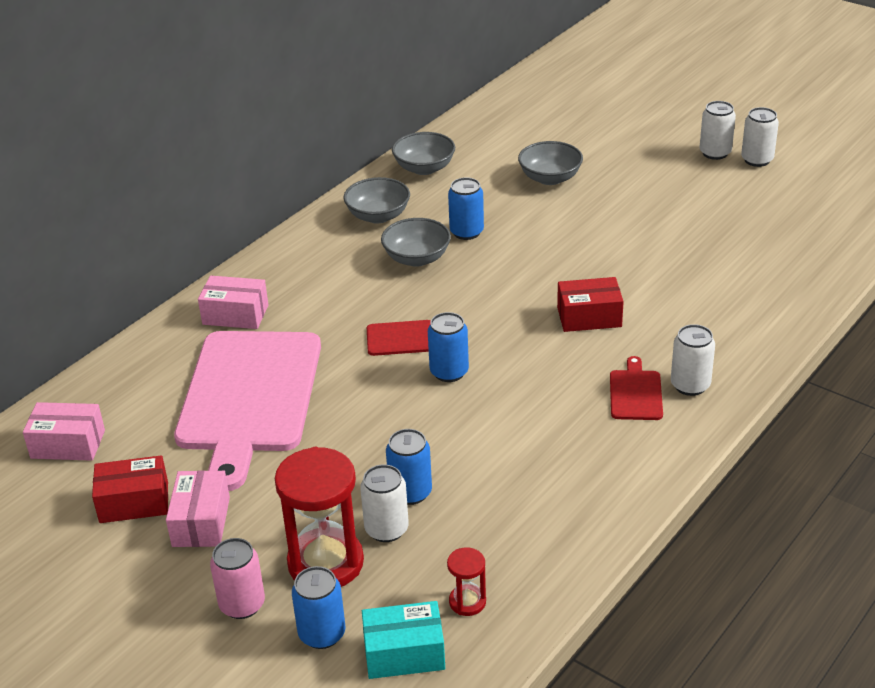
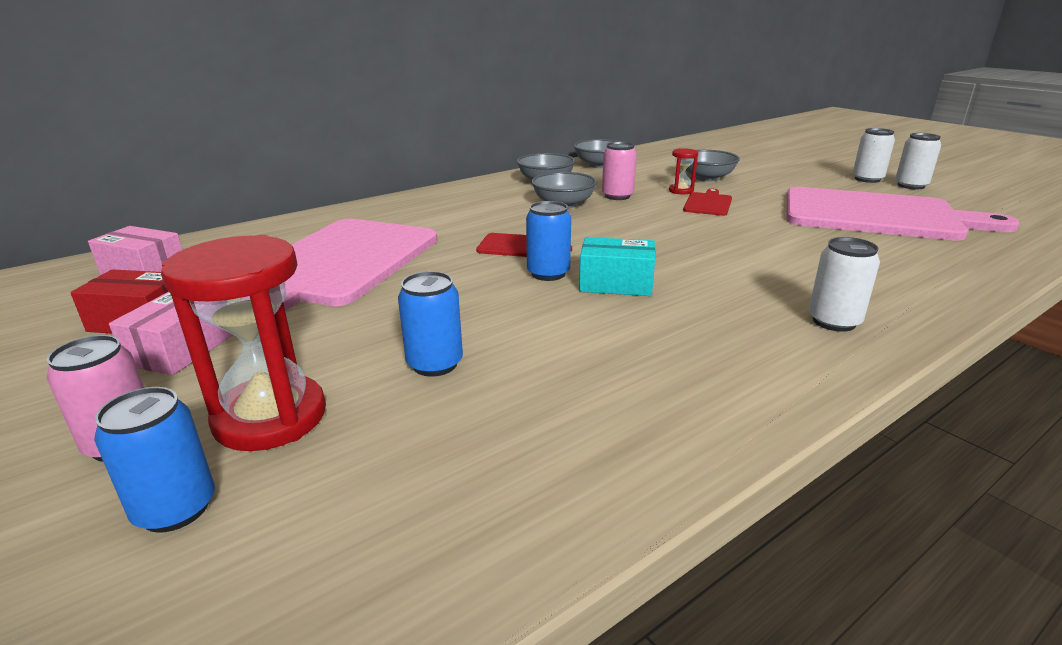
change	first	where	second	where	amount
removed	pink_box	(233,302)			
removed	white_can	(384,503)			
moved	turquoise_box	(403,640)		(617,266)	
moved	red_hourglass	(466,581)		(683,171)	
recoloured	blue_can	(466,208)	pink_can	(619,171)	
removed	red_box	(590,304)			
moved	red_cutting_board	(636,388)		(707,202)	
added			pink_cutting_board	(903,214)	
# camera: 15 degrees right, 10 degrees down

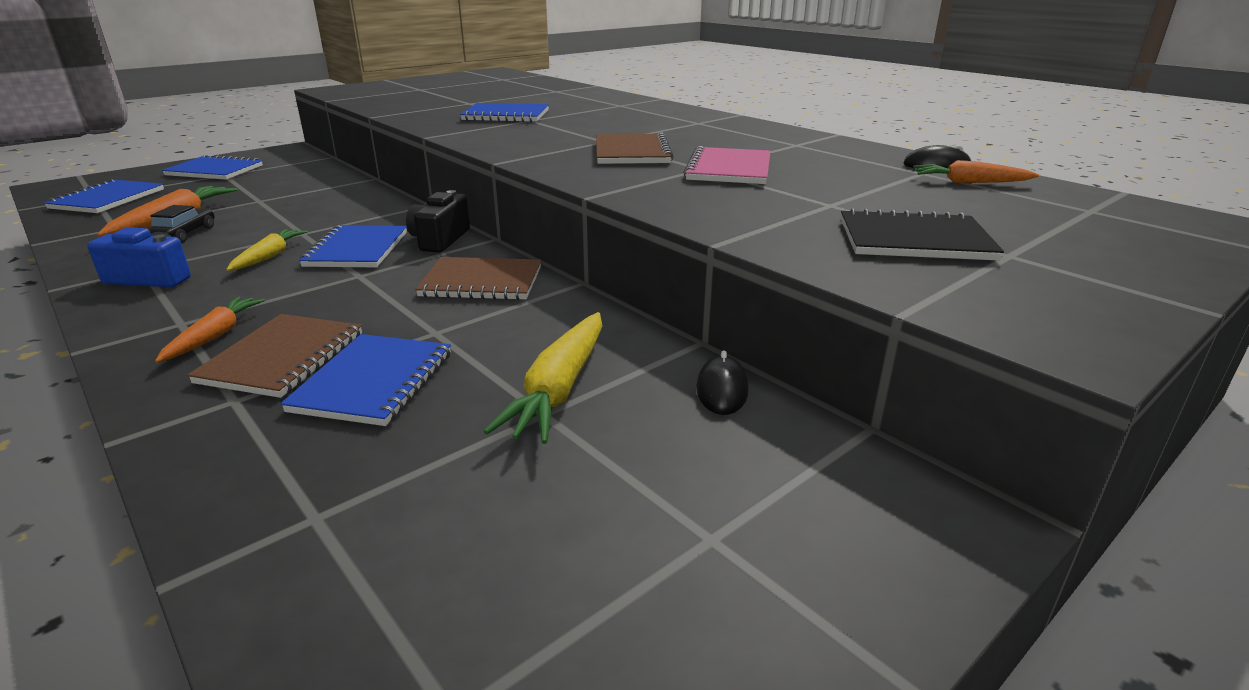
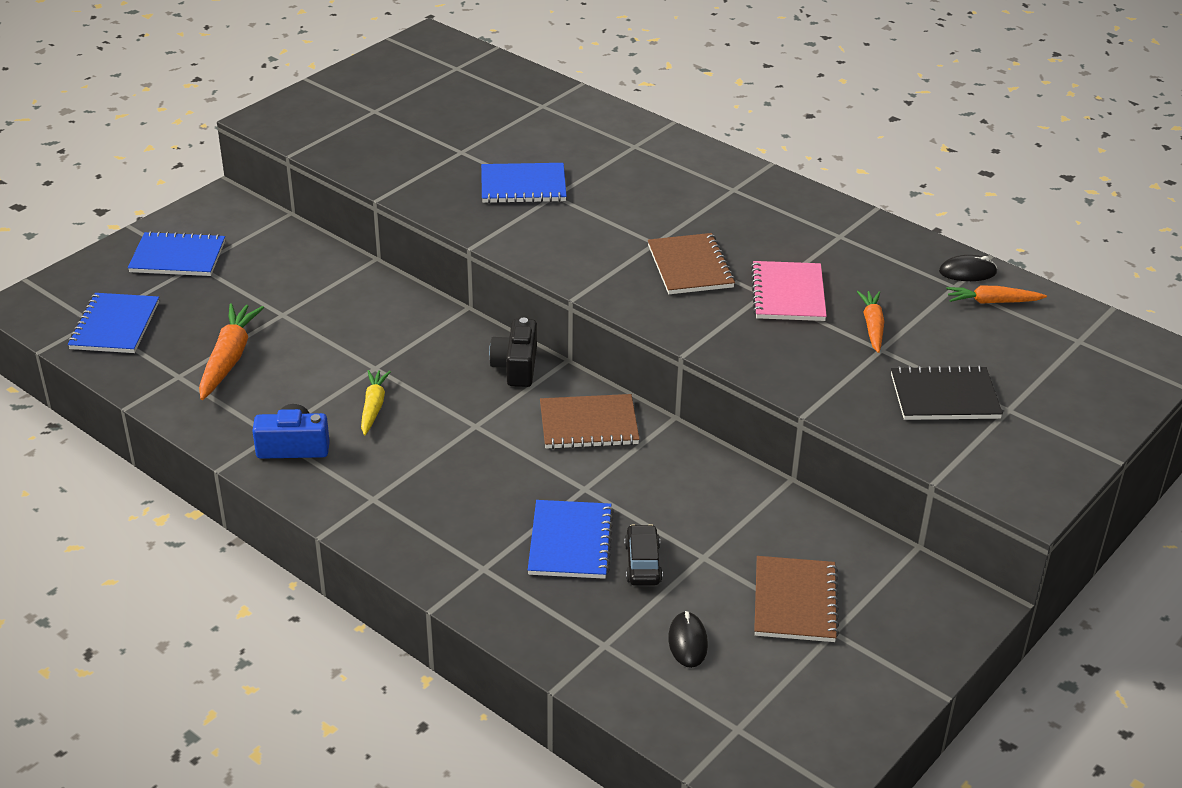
change	first	where	second	where	amount
moved	black_car	(181,224)		(643,555)	
moved	orange_carrot	(210,330)		(870,322)	
moved	brown_notebook	(274,356)		(796,599)	
removed	blue_notebook	(353,246)			
removed	yellow_carrot	(543,378)			
moved	black_mouse	(722,382)		(688,639)	
# camera: 10 degrees left, 10 degrees up

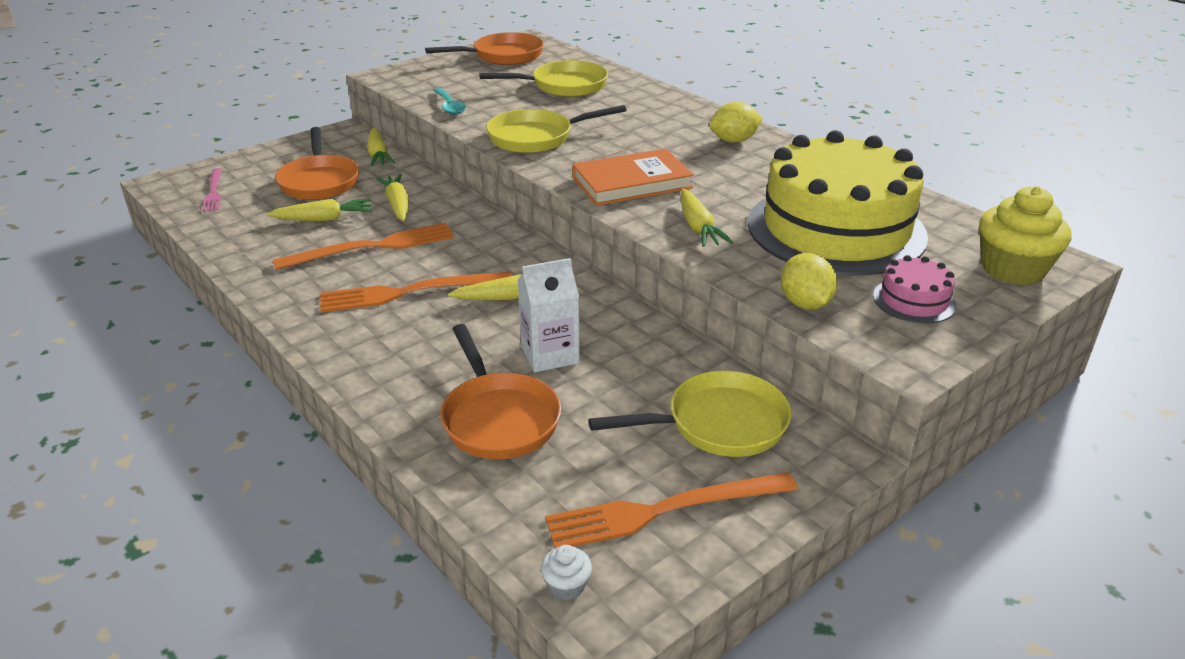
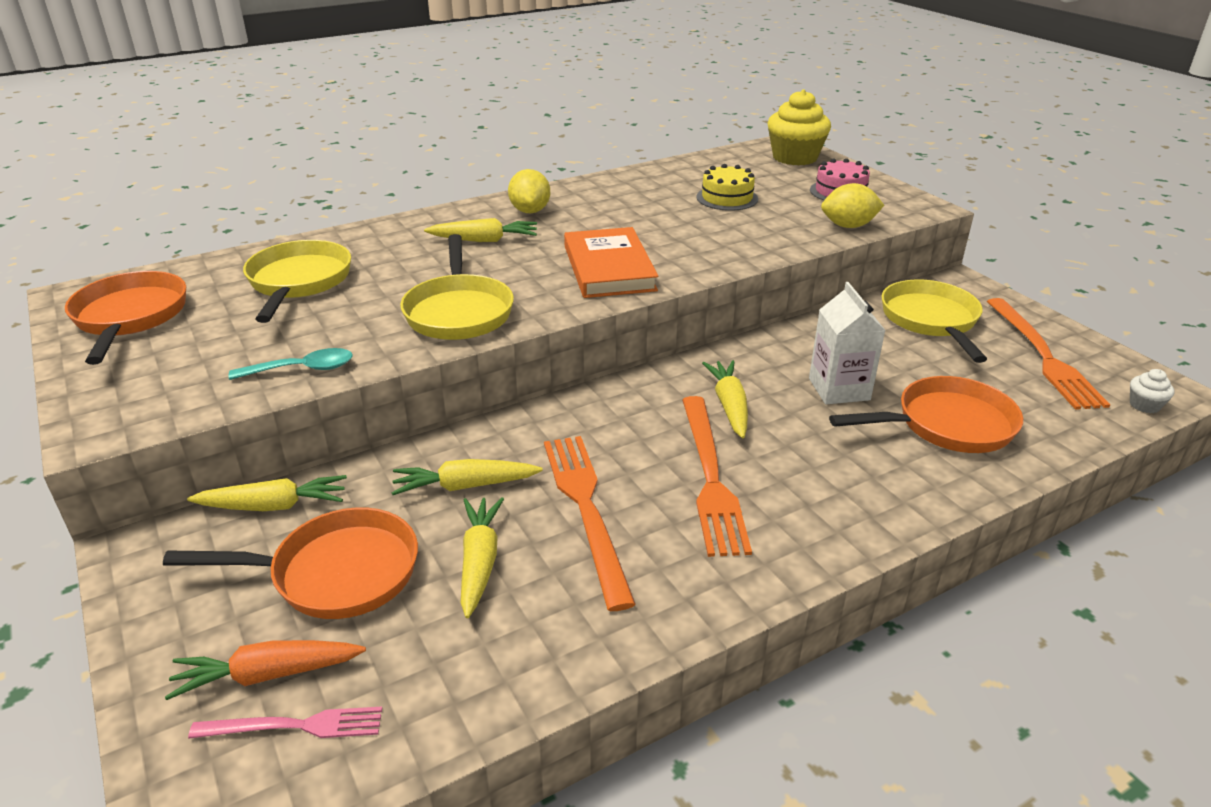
change	first	where	second	where	amount
moved	yellow_carrot	(707,218)		(480,230)	
resized	yellow_cake	(838,203)		(727,187)	x0.40
added			orange_carrot	(265,670)	
# camera: 80 degrees left, 0 degrees up

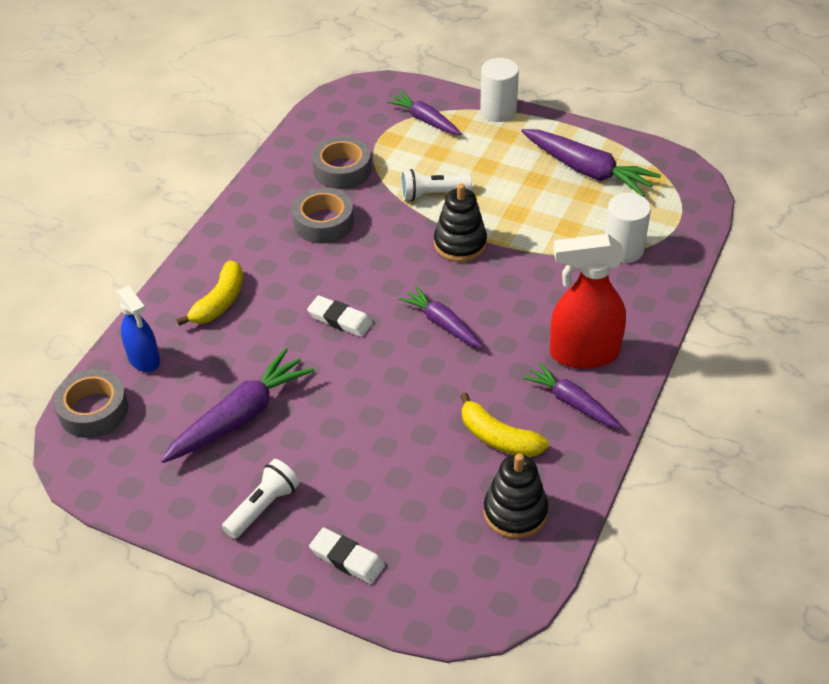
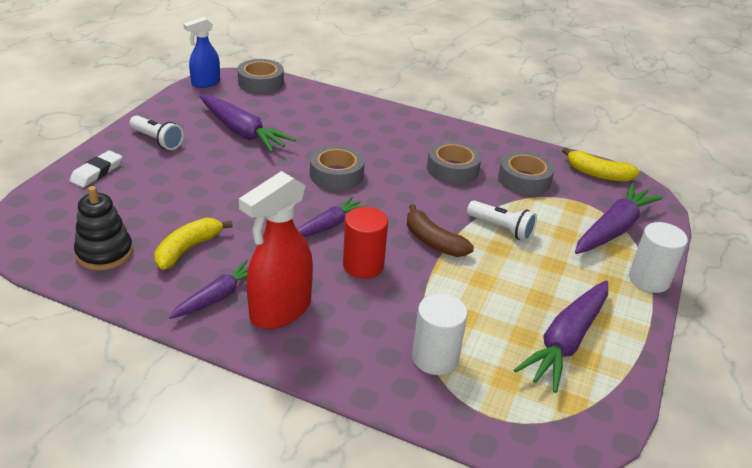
change	first	where	second	where	amount
moved	blue_spray_bottle	(138,328)		(202,52)	
moved	yellow_banana	(210,293)		(601,165)	
replaced	white_eraser	(340,316)	grey_tape	(337,167)	
resized	purple_carrot	(424,113)		(619,218)	x1.59
turned	white_flashlight	(436,185)		(502,220)	135 degrees clockwise
replaced	black_stacking_toy	(460,222)	brown_banana	(440,230)	
turned	red_spray_bottle	(588,301)		(276,250)	135 degrees counterclockwise
added			red_cylinder	(365,243)	
# camera: 85 degrees right, 10 degrees down

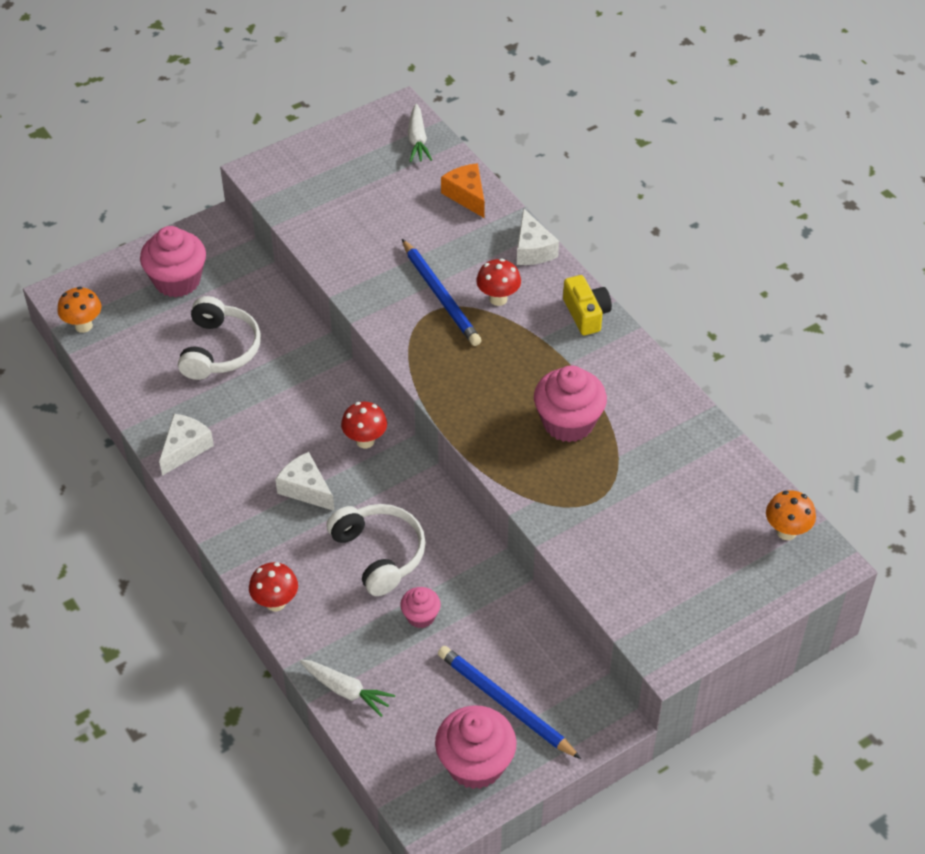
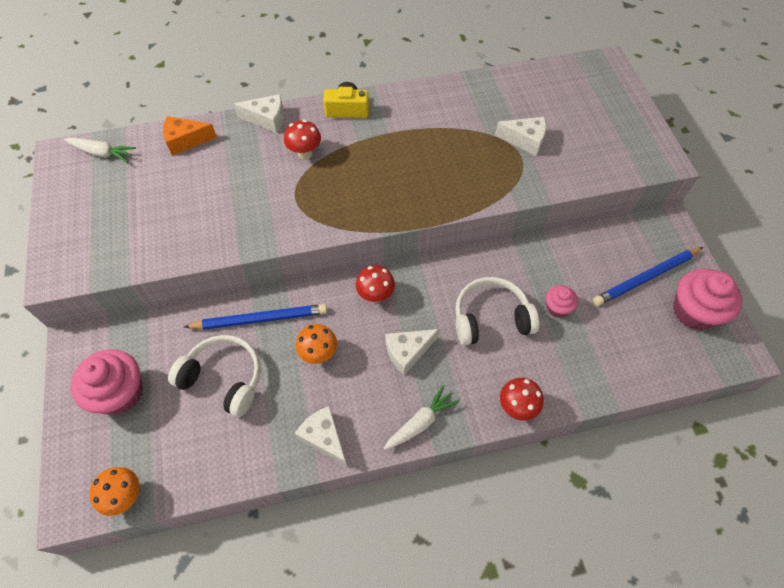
change	first	where	second	where	amount
moved	white_carrot	(347,688)		(421,417)	
moved	blue_pencil	(442,292)		(255,317)	
removed	pink_cupcake	(570,403)			
moved	orange_mushroom	(791,515)		(316,344)	
added			white_cheese	(520,136)	
# camera: 70 degrees left, 10 degrees up

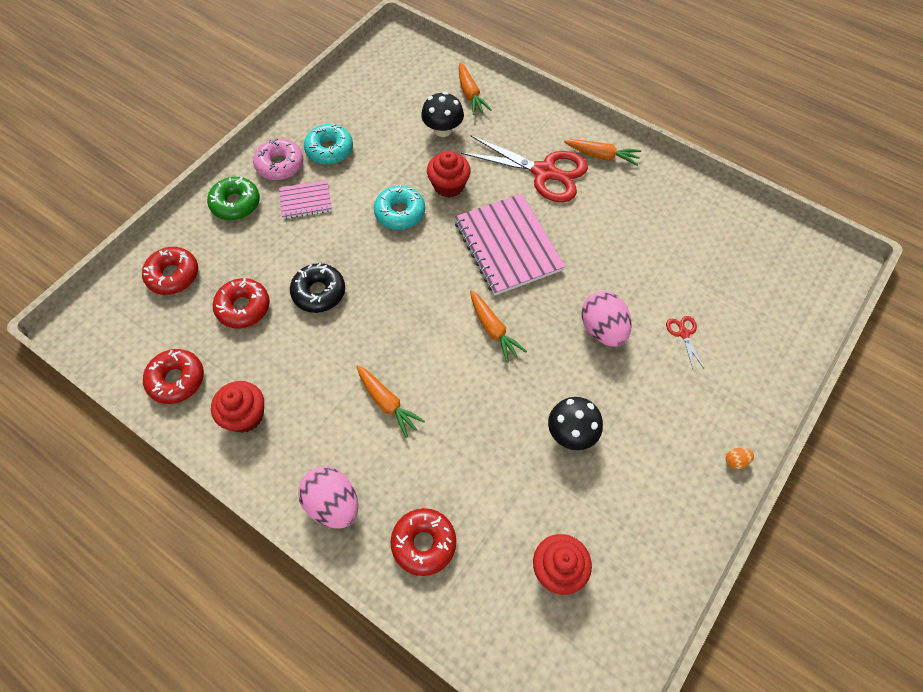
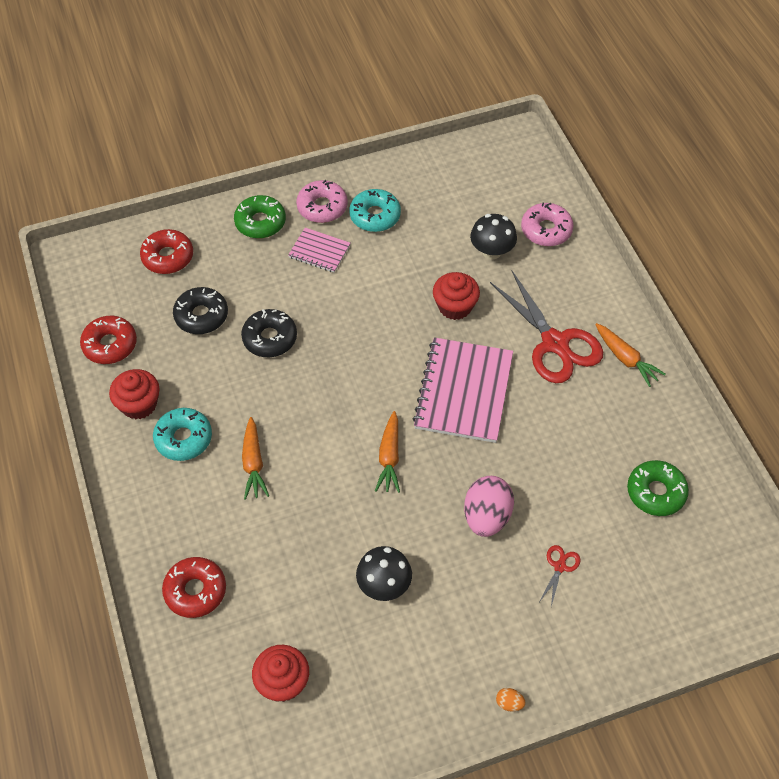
change	first	where	second	where	amount
recoloured	red_donut	(241,303)	black_donut	(200,310)	
removed	pink_egg	(328,497)			
moved	turquoise_donut	(399,207)		(182,434)	
replaced	orange_carrot	(475,89)	pink_donut	(547,224)	
added			green_donut	(658,488)	
# camera: 35 degrees right, 5 degrees down

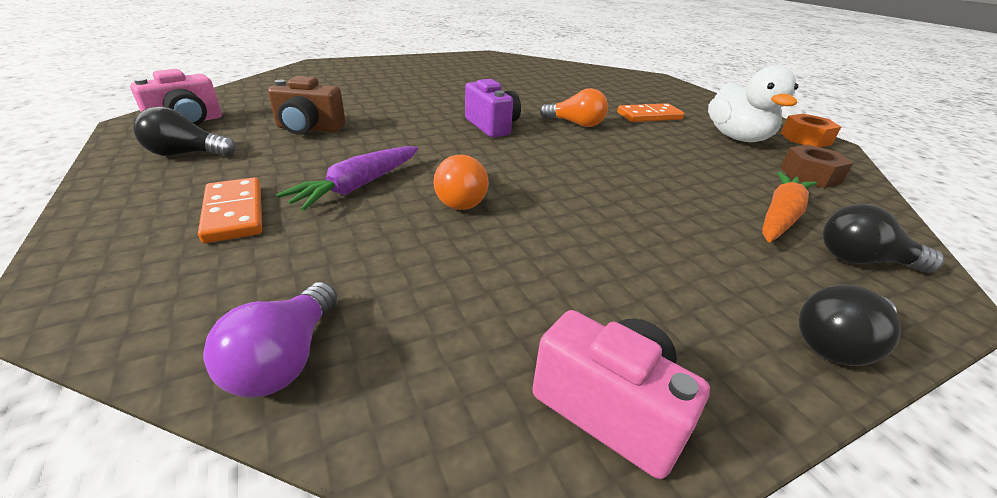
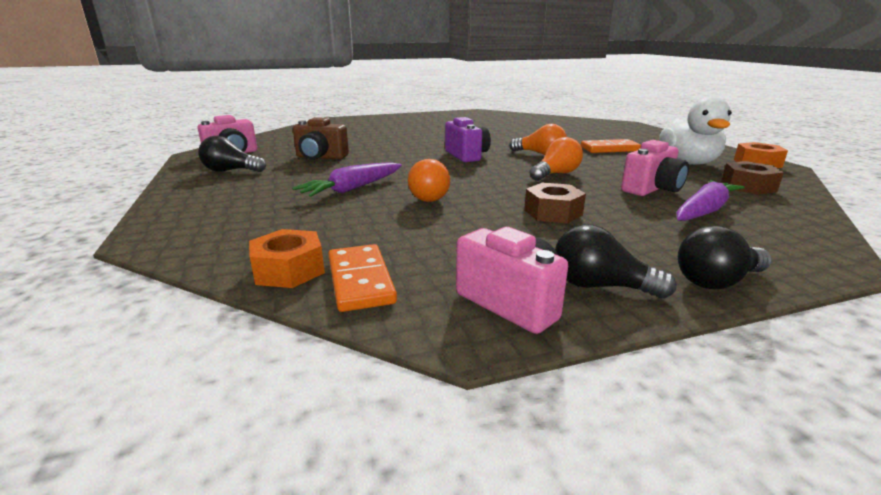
change	first	where	second	where	amount
moved	orange_domino	(230,210)		(362,278)	
replaced	purple_light_bulb	(270,340)	orange_nut	(287,258)	
recoloured	orange_carrot	(789,207)	purple_carrot	(711,200)	
moved	black_light_bulb	(884,238)		(616,261)	
added			brown_nut	(555,203)	
added			orange_light_bulb	(556,159)	
added			pink_camera	(655,168)	
# camera: 10 degrees right, 10 degrees down

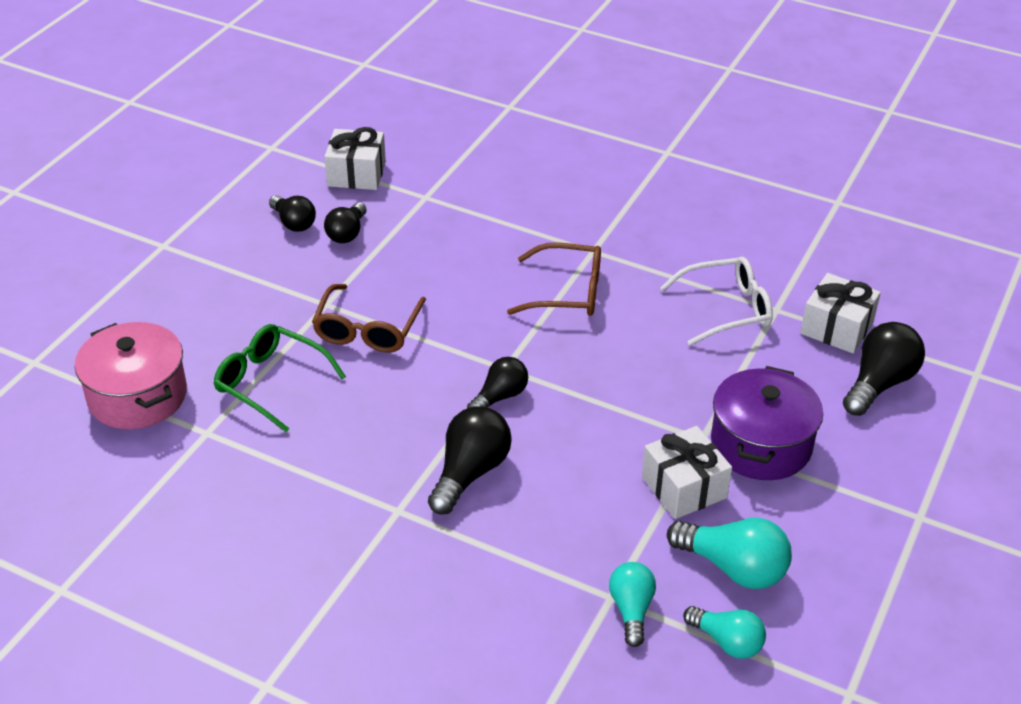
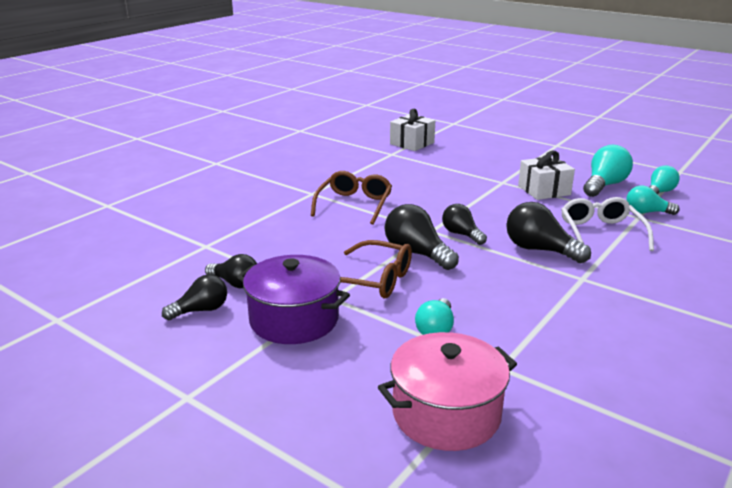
change	first	where	second	where	amount
replaced	green_glasses	(280,378)	turquoise_light_bulb	(434,316)	
removed	white_gift	(355,158)			
moved	white_glasses	(716,301)		(607,224)	
moved	purple_pot	(767,423)		(293,299)	
moved	black_light_bulb	(884,369)		(422,237)	
# camera: 80 degrees left, 15 degrees down

